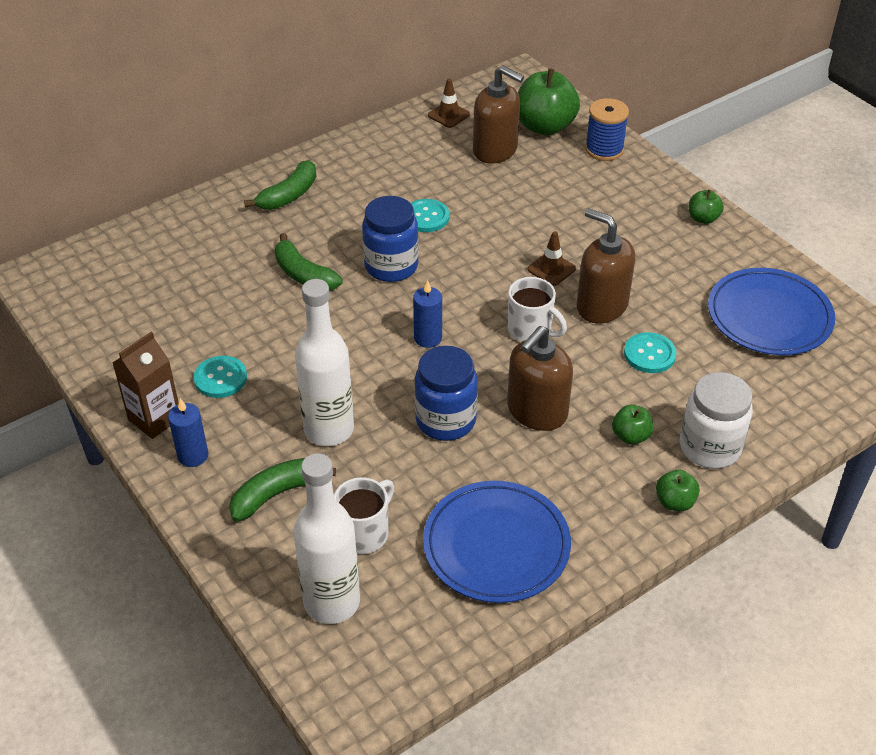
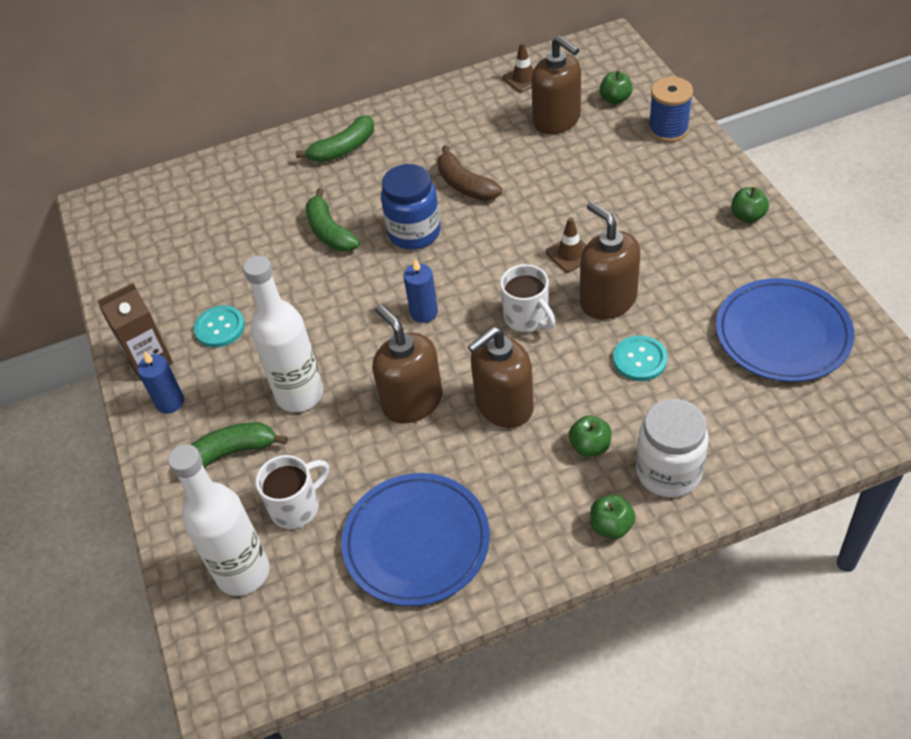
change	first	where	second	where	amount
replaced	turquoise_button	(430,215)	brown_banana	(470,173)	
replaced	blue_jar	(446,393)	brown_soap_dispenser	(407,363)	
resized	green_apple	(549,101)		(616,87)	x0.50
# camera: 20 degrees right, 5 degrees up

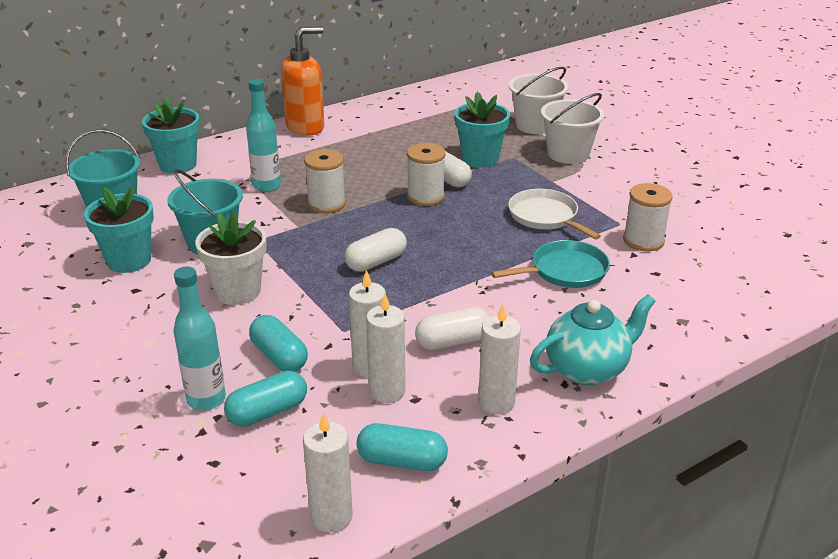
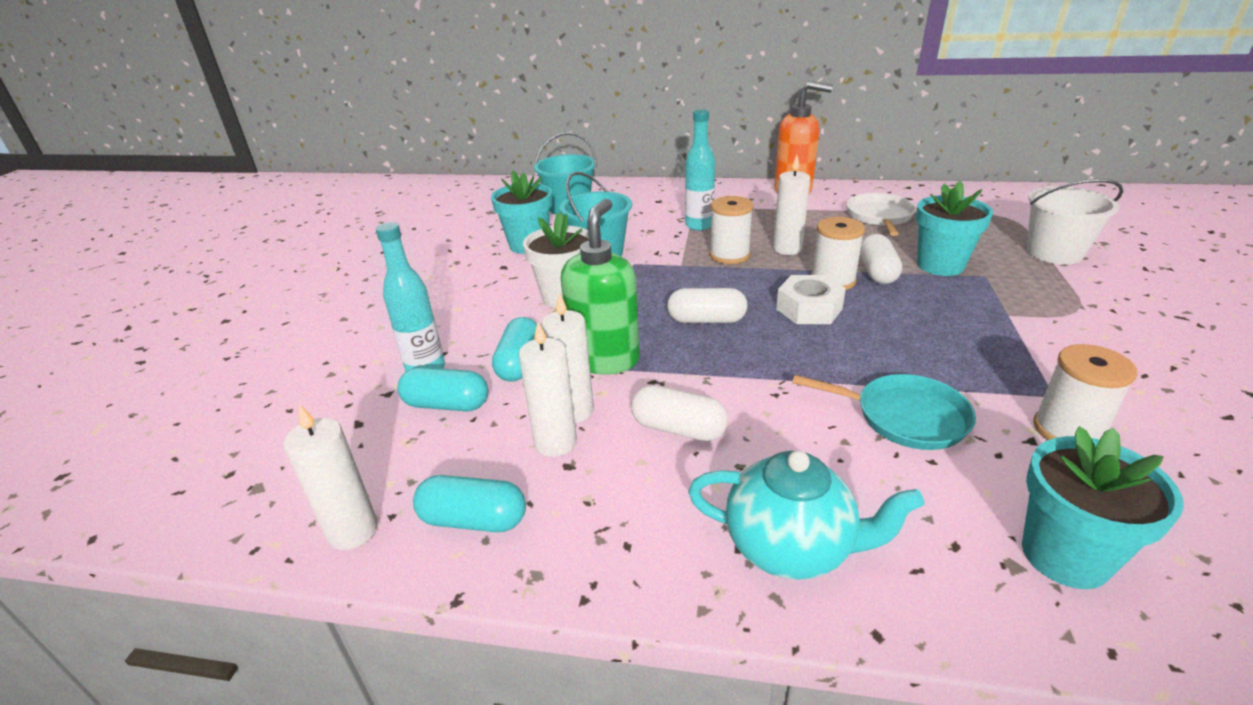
change	first	where	second	where	amount
moved	turquoise_flower_pot	(171,135)		(1103,507)	
turned	turquoise_capsule	(402,447)		(469,503)	45 degrees counterclockwise
moved	white_candle	(499,359)		(791,205)	
moved	white_pan	(554,214)		(881,214)	
removed	white_bucket	(572,128)			
added			green_soap_dispenser	(600,287)	
added			white_nut	(811,299)	
# camera: 45 degrees right, 0 degrees up

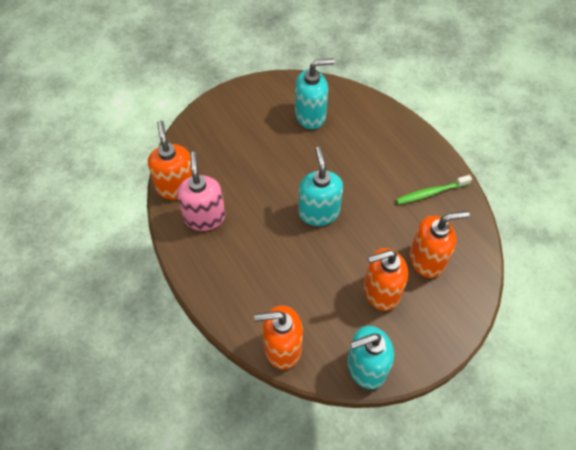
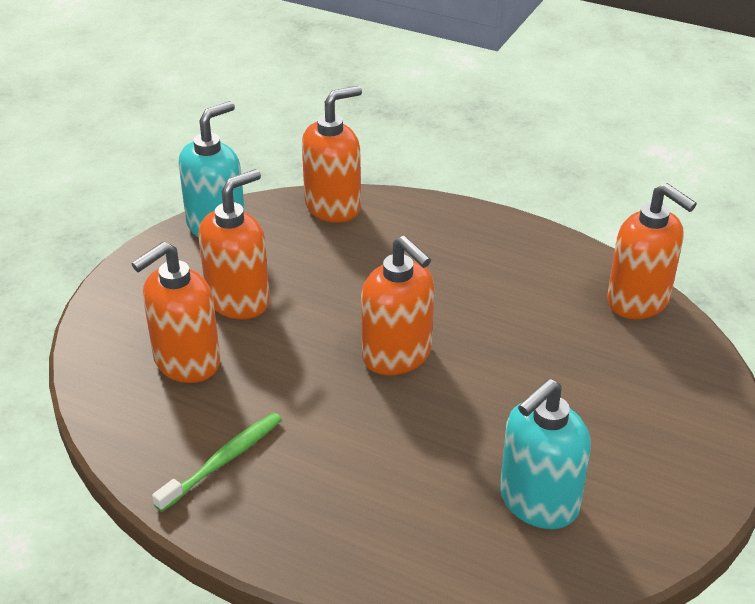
change	first	where	second	where	amount
removed	pink_soap_dispenser	(201,191)			
recoloured	turquoise_soap_dispenser	(320,186)	orange_soap_dispenser	(397,305)	
# camera: 150 degrees right, 20 degrees down

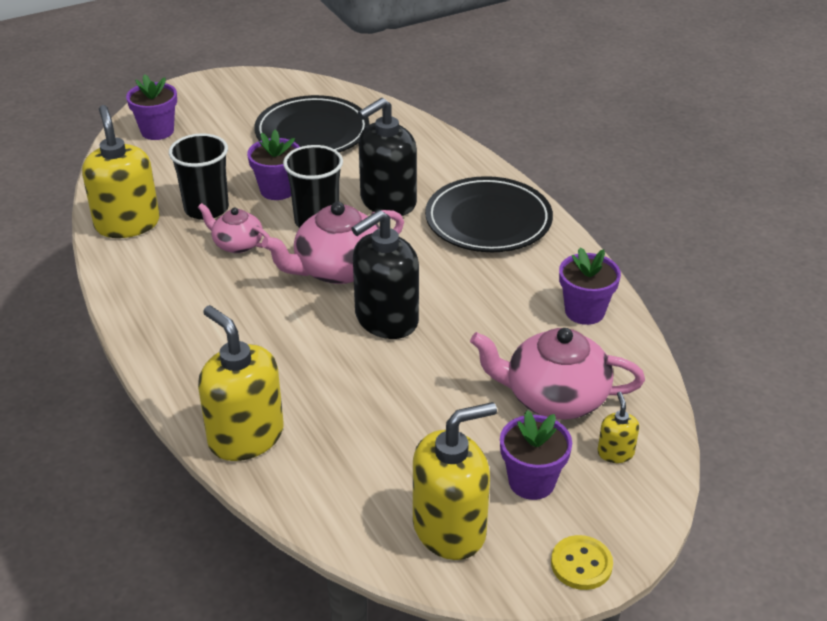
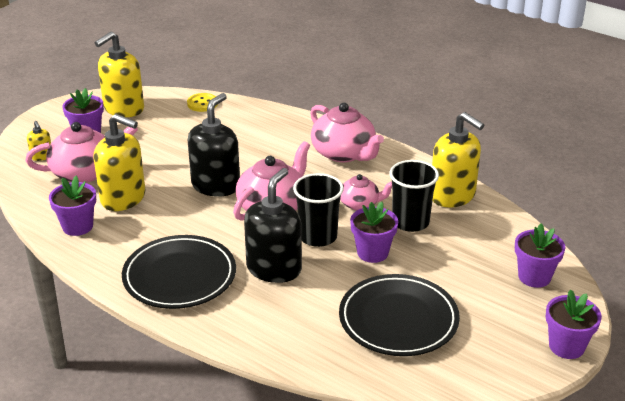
change	first	where	second	where	amount
moved	yellow_soap_dispenser	(241,383)		(119,162)	
moved	yellow_button	(582,562)		(202,102)	
added			pink_teapot	(347,132)	
added			purple_flower_pot	(574,324)	
# camera: 155 degrees right, 5 degrees down

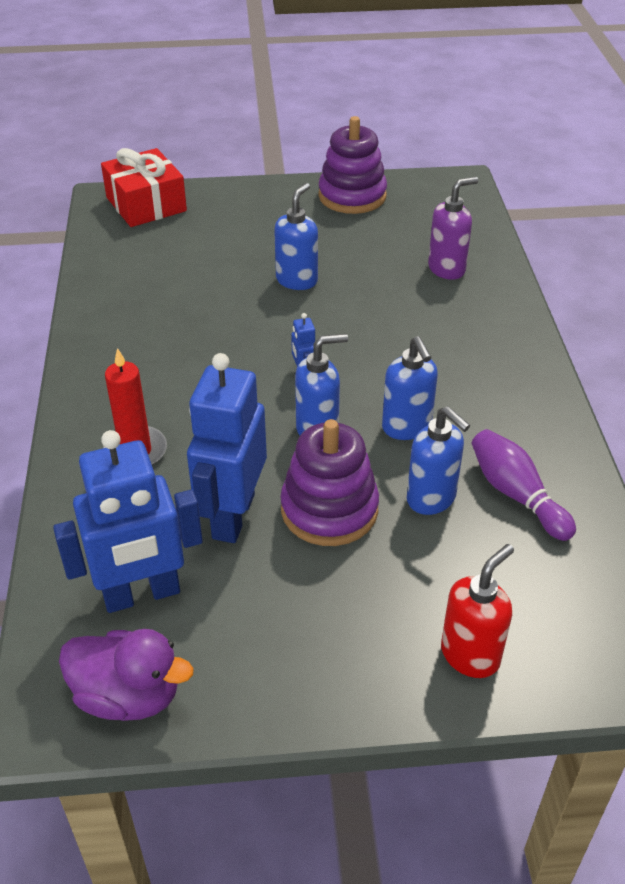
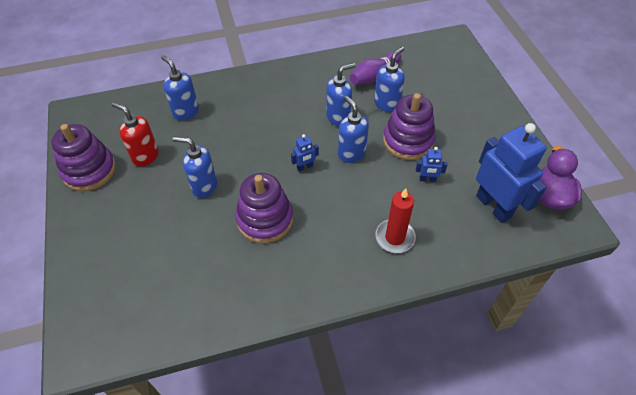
change	first	where	second	where	amount
removed	red_gift	(144,187)			
resized	blue_robot	(227,448)		(432,164)	x0.43
recoloured	purple_soap_dispenser	(453,228)	blue_soap_dispenser	(180,87)	
moved	red_soap_dispenser	(477,611)		(135,134)	
added			purple_stacking_toy	(264,208)	
# camera: 100 degrees left, 10 degrees up

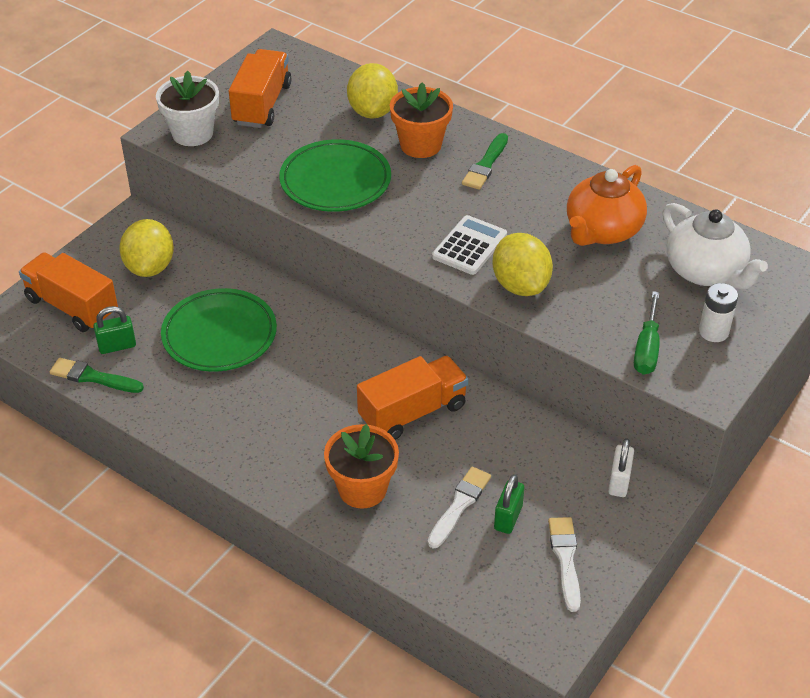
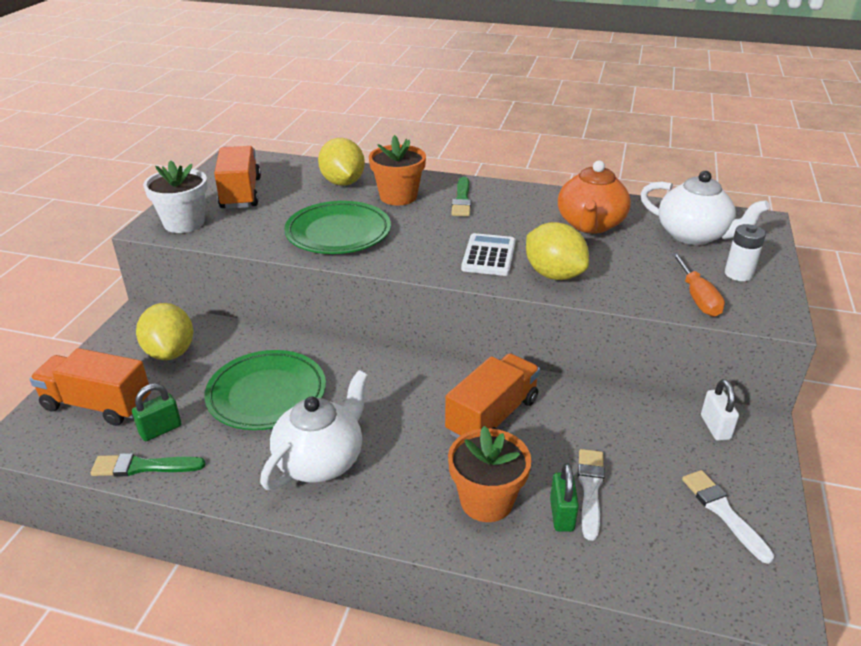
change	first	where	second	where	amount
moved	green_padlock	(509,504)		(564,497)	
recoloured	green_screwdriver	(647,333)	orange_screwdriver	(698,284)	
added			white_teapot	(314,430)	
# camera: 20 degrees left, 10 degrees down

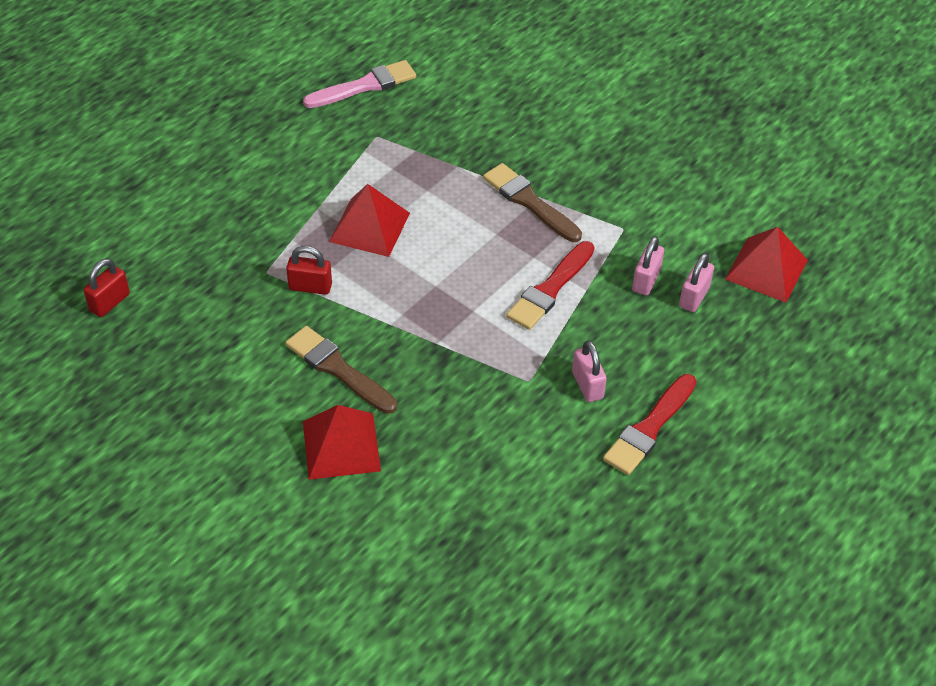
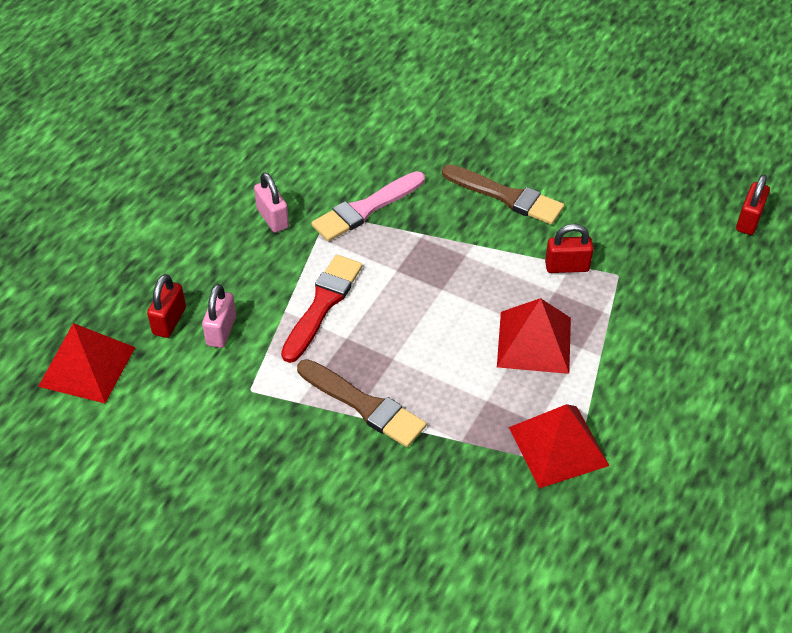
change	first	where	second	where	amount
moved	pink_brush	(359,84)		(368,206)	
moved	red_pyramid	(342,442)		(559,446)	
removed	red_brush	(649,424)			
recoloured	pink_padlock	(696,282)	red_padlock	(166,306)	
# camera: 170 degrees right, 0 degrees up

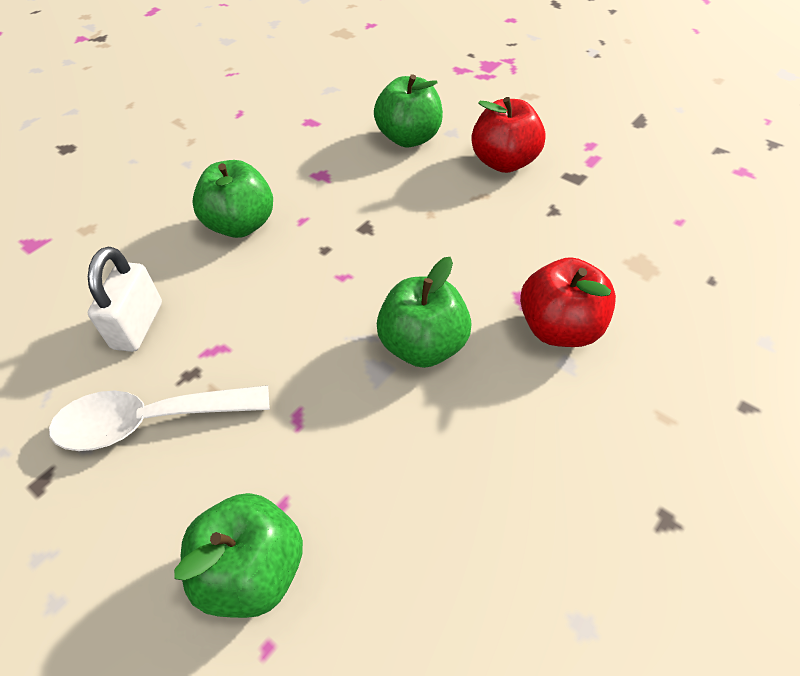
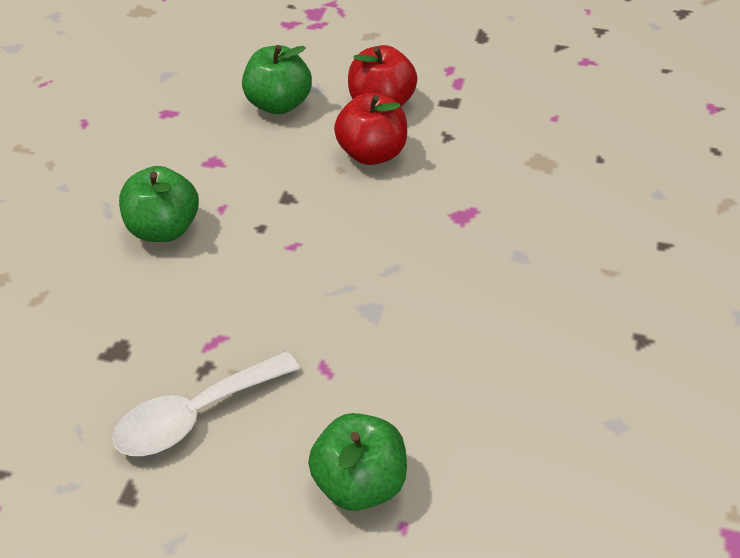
change	first	where	second	where	amount
removed	white_padlock	(125,299)			
removed	green_apple	(424,312)			
moved	red_apple	(568,302)		(370,129)	
# camera: 25 degrees left, 5 degrees down

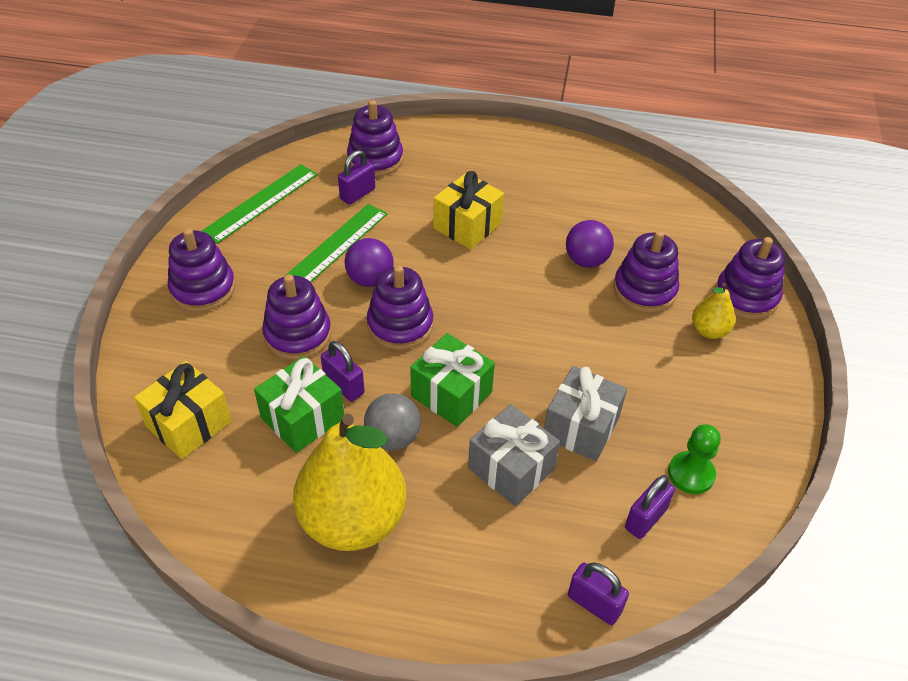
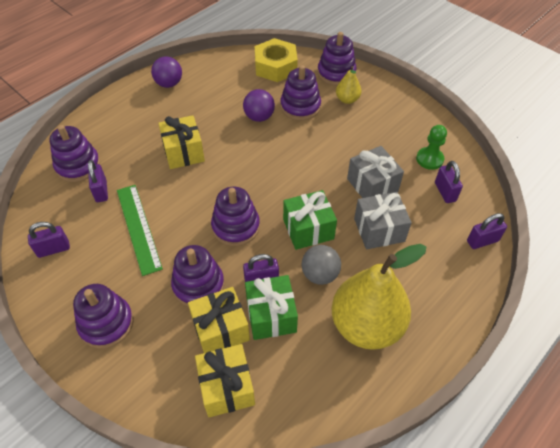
change	first	where	second	where	amount
replaced	green_ruler	(260,204)	purple_padlock	(49,240)	
moved	purple_ball	(369,262)		(166,72)	
added			yellow_gift	(219,320)	
added			yellow_nut	(276,60)	
# camera: 55 degrees left, 5 degrees up

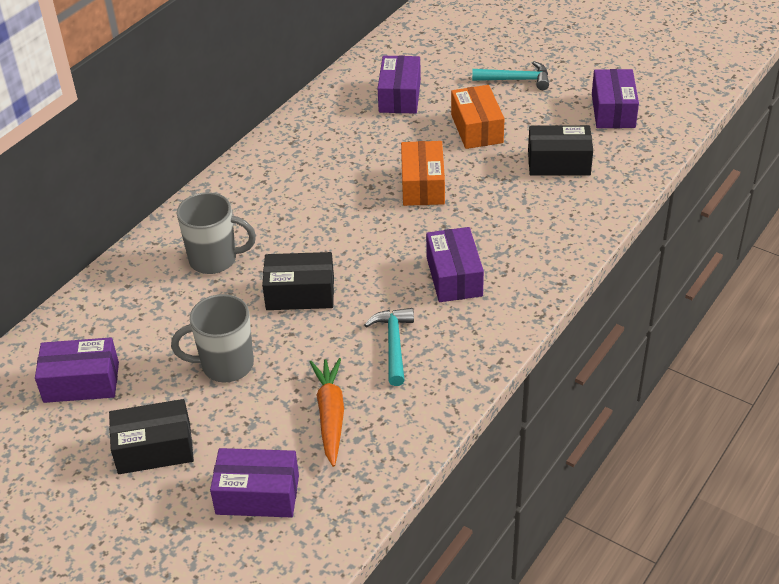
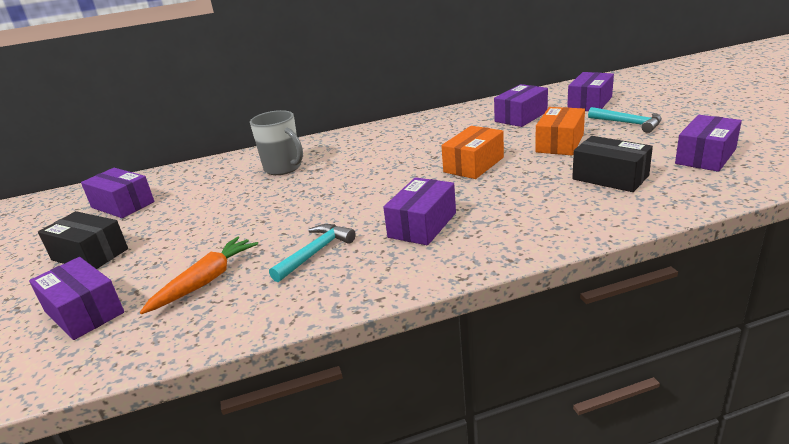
change	first	where	second	where	amount
removed	grey_mug	(212,338)			
removed	black_box	(298,281)			
added			purple_box	(590,91)	
# camera: 40 degrees right, 15 degrees down

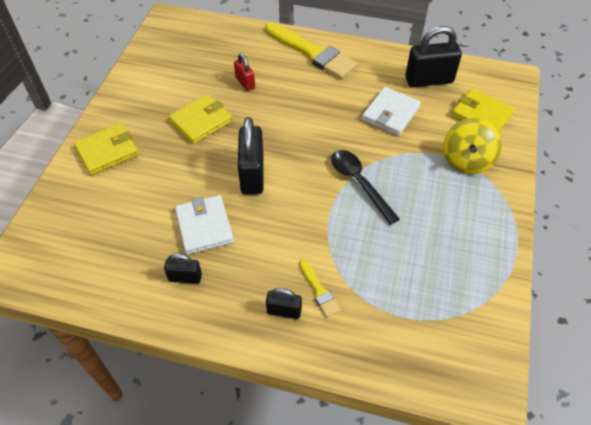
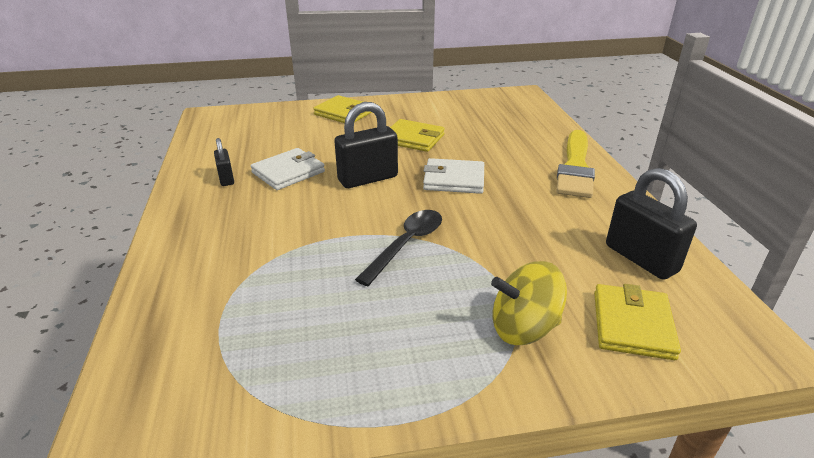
change	first	where	second	where	amount
removed	red_padlock	(244,72)			
removed	black_padlock	(284,303)			
removed	yellow_brush	(320,288)			
moved	white_wallet	(391,111)		(453,176)	
# camera: 65 degrees right, 20 degrees down

